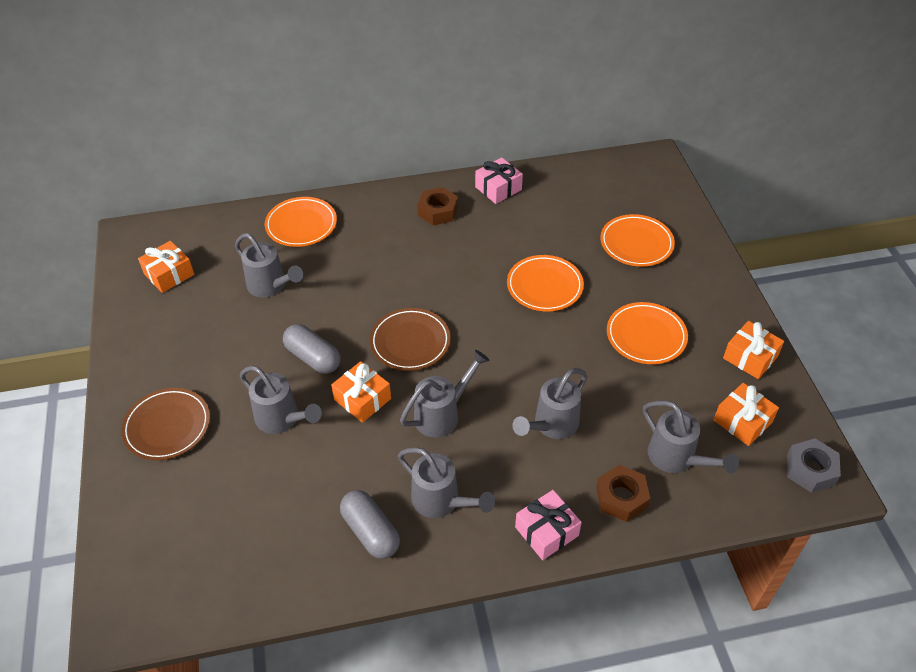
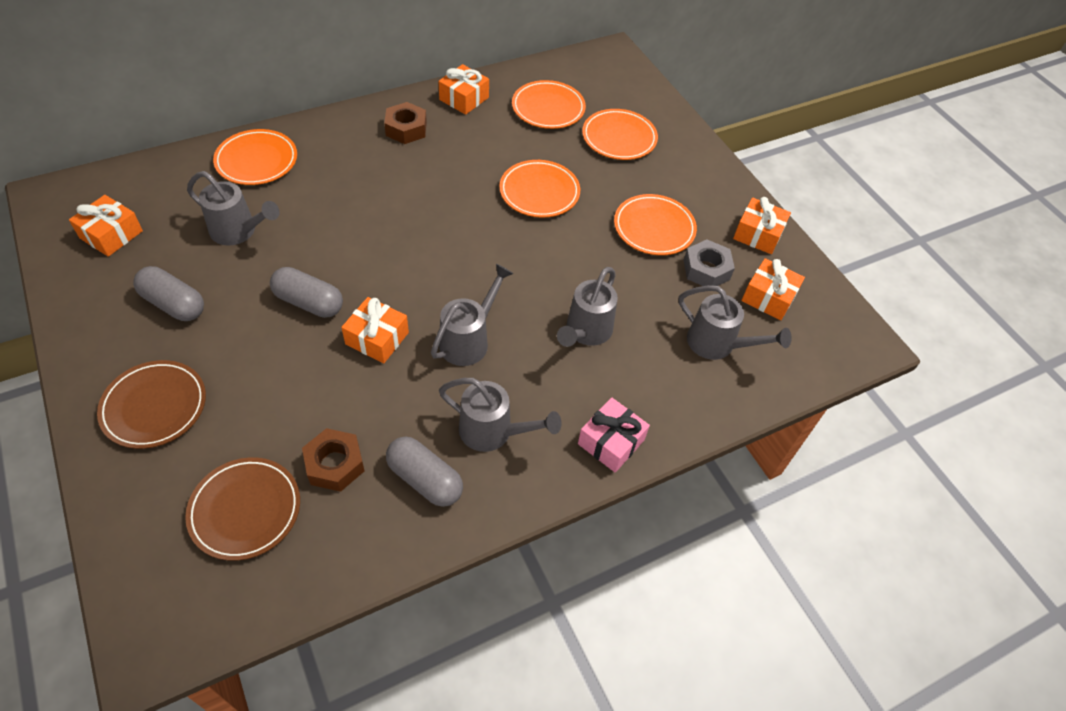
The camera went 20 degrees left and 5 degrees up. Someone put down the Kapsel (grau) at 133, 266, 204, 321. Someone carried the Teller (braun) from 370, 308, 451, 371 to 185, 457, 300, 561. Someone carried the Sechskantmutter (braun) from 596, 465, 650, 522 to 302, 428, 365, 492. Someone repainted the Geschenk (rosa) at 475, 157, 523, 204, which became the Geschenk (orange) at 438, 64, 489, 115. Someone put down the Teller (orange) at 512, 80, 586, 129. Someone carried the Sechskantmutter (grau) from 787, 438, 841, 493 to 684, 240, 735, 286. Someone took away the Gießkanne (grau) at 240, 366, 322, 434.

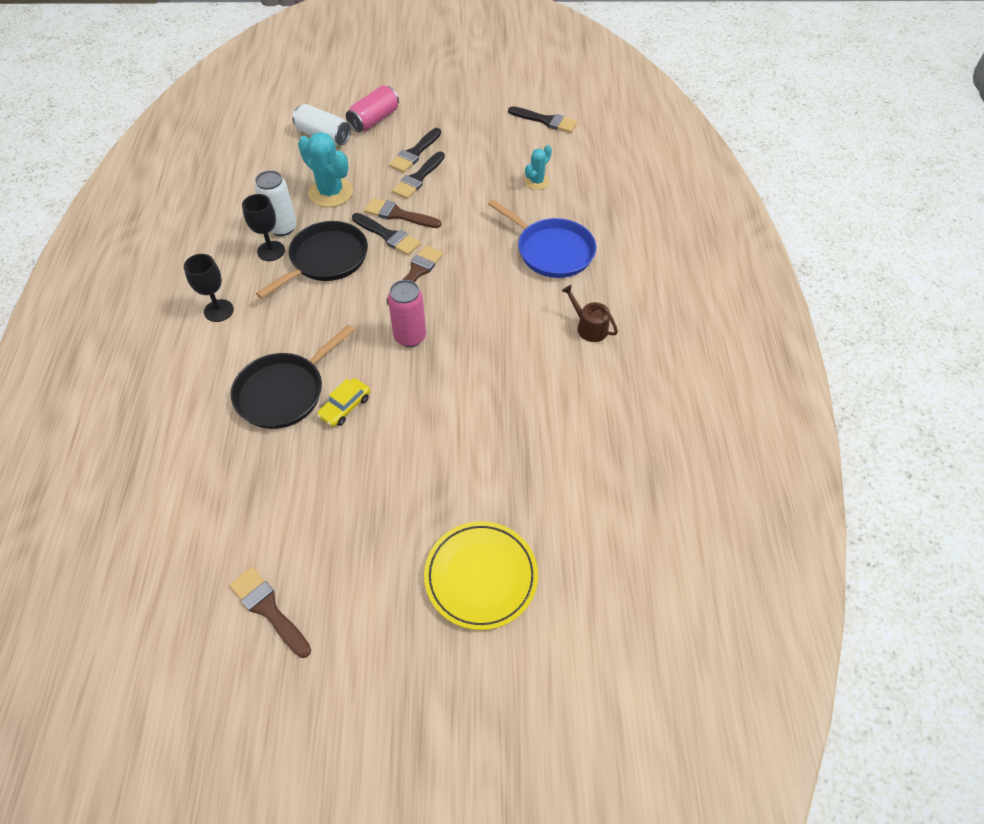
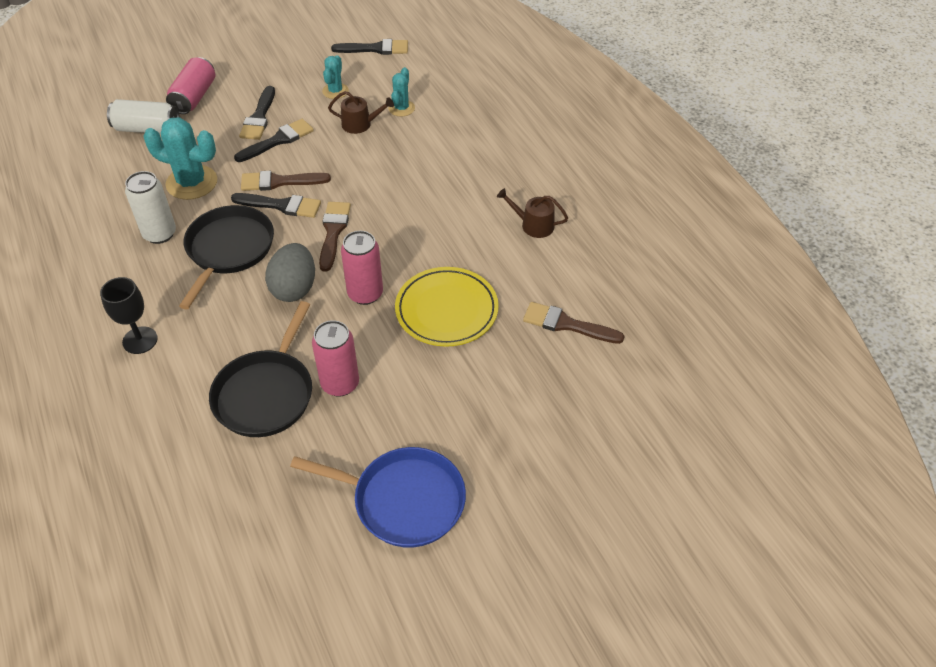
The camera went 25 degrees left and 5 degrees down. Someone rotated the Pinsel (schwarz) at 392, 151, 445, 199 by 135 degrees counterclockwise. Someone put down the Ei (grau) at 265, 243, 315, 302. Someone carried the Pfanne (blau) from 488, 199, 596, 278 to 290, 447, 466, 548. Someone swapped the Auto (gelb) at 317, 378, 370, 427 for the Dose (rosa) at 312, 320, 359, 397. Someone put down the Kaktus (türkis) at 322, 55, 349, 99. Someone put down the Gießkanne (braun) at 328, 91, 394, 134. Someone carried the Teller (gelb) from 424, 521, 538, 630 to 395, 267, 499, 347. Someone carried the Pinsel (braun) from 230, 567, 311, 658 to 523, 302, 625, 344. Someone took away the Kelch (schwarz) at 242, 194, 285, 261.

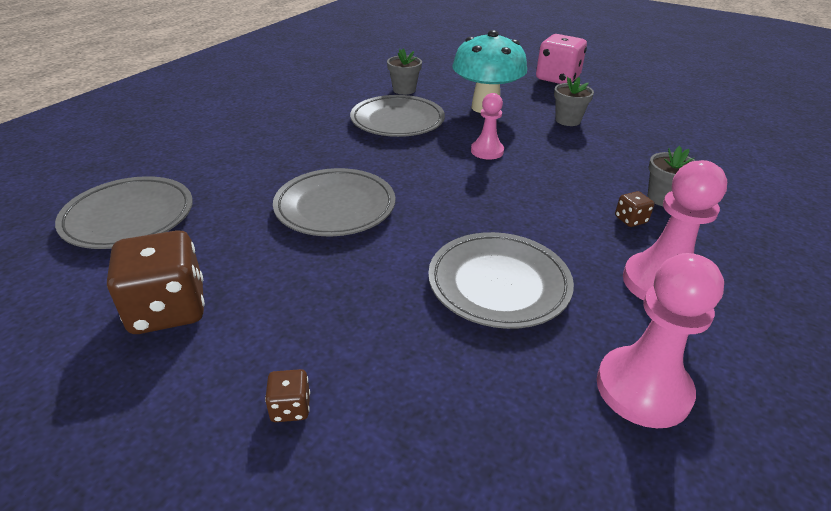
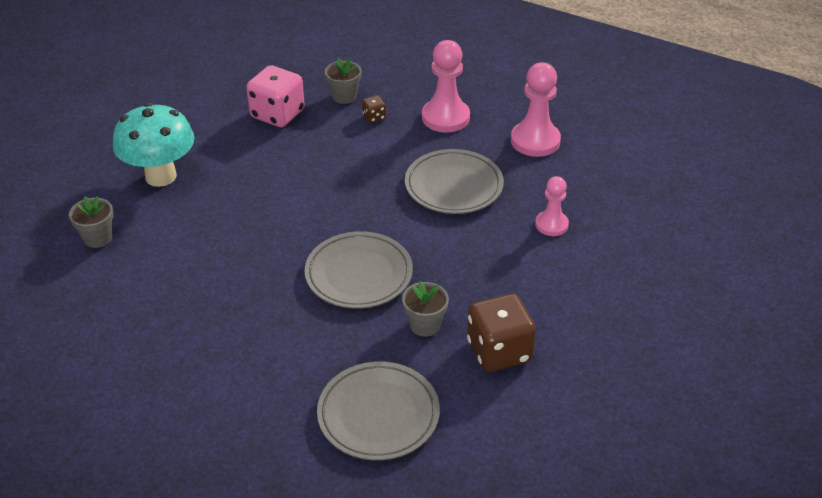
The camera went 90 degrees left and 5 degrees up. Someone carried the Spielwürfel (rosa) from 536, 34, 587, 84 to 246, 65, 305, 127. Someone carried the Blumentopf (grau) from 554, 77, 594, 126 to 402, 281, 449, 337. Someone carried the Bauer (rosa) from 471, 93, 504, 160 to 535, 176, 569, 236. Someone took away the Spielwürfel (braun) at 265, 369, 310, 422. Someone took away the Teller (grau) at 350, 95, 445, 137.

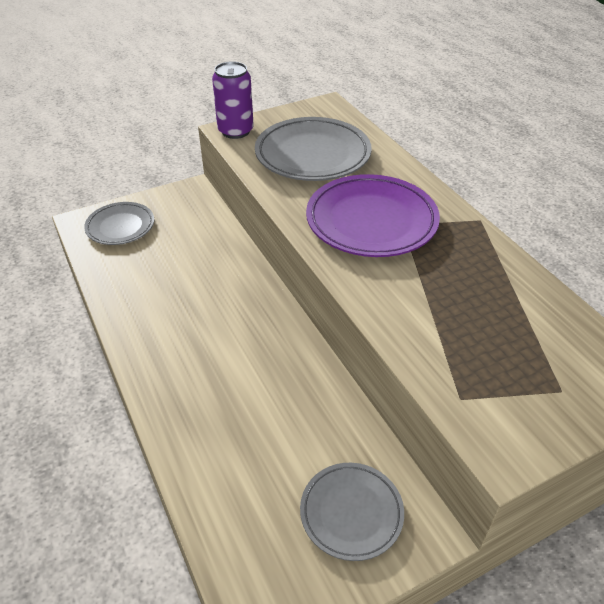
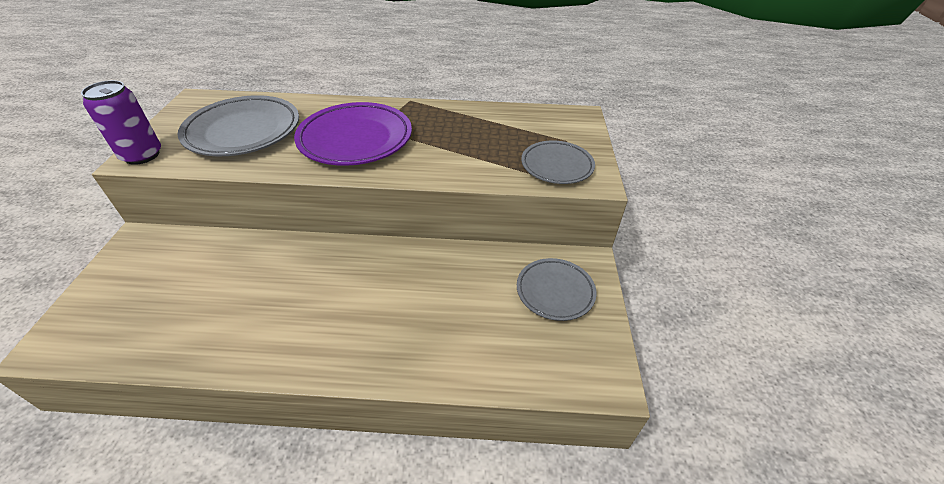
The camera went 60 degrees left and 0 degrees up. Someone carried the Teller (grau) from 84, 202, 154, 245 to 521, 140, 595, 184.

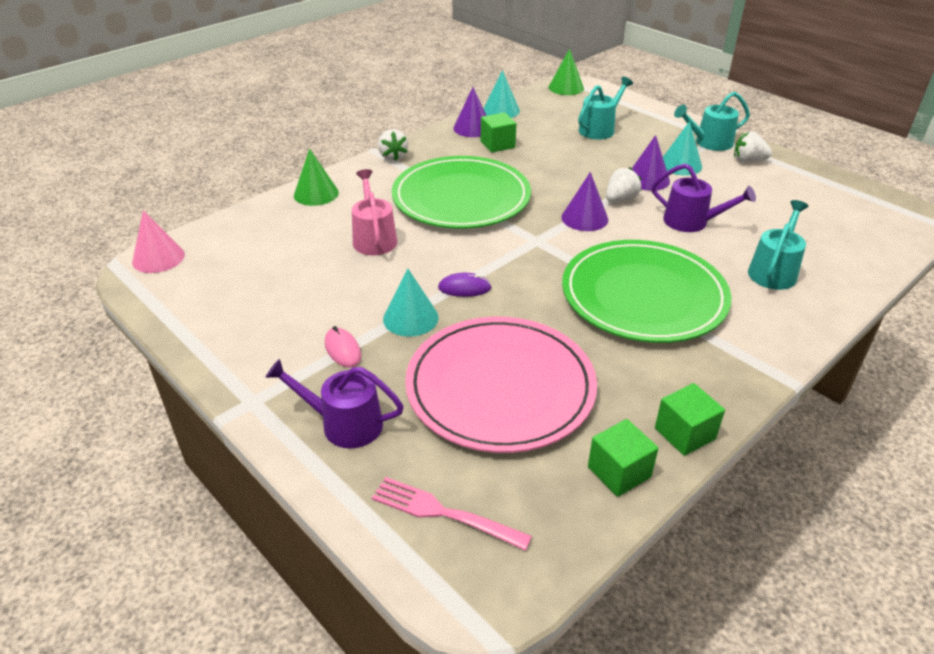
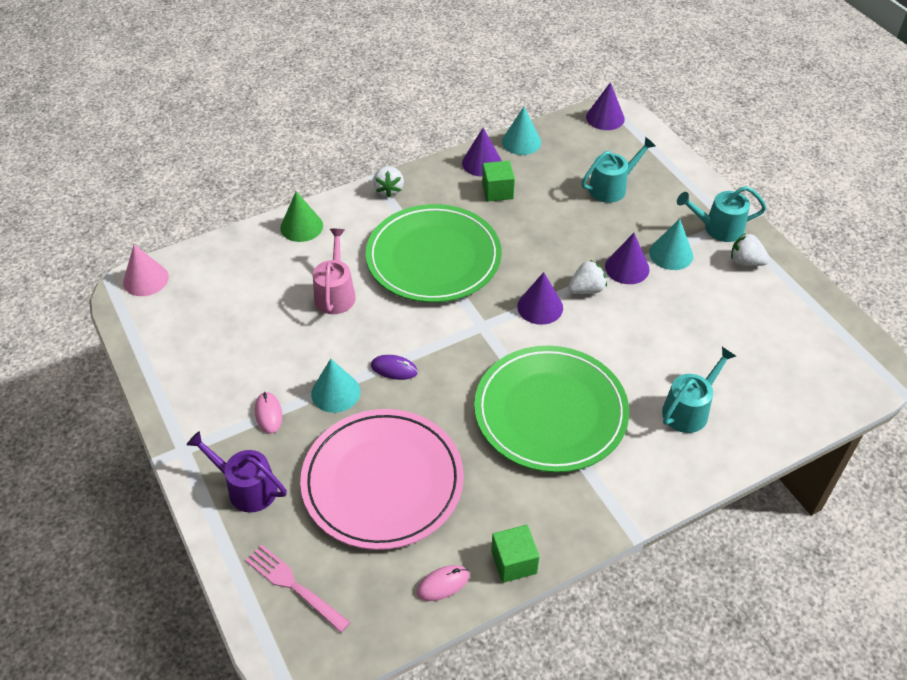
The camera went 15 degrees right and 10 degrees up. Someone swapped the Kubus (grün) at 588, 419, 659, 497 for the Computermaus (rosa) at 417, 565, 469, 601. Someone repainted the Kegel (grün) at 549, 49, 584, 95, which became the Kegel (lila) at 586, 82, 625, 130. Someone took away the Gießkanne (lila) at 652, 163, 756, 232.

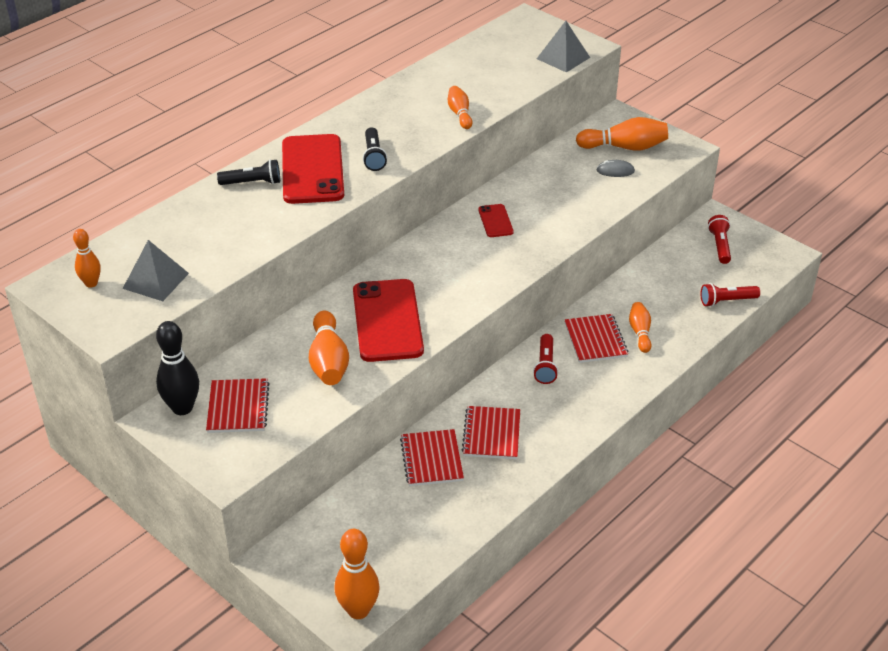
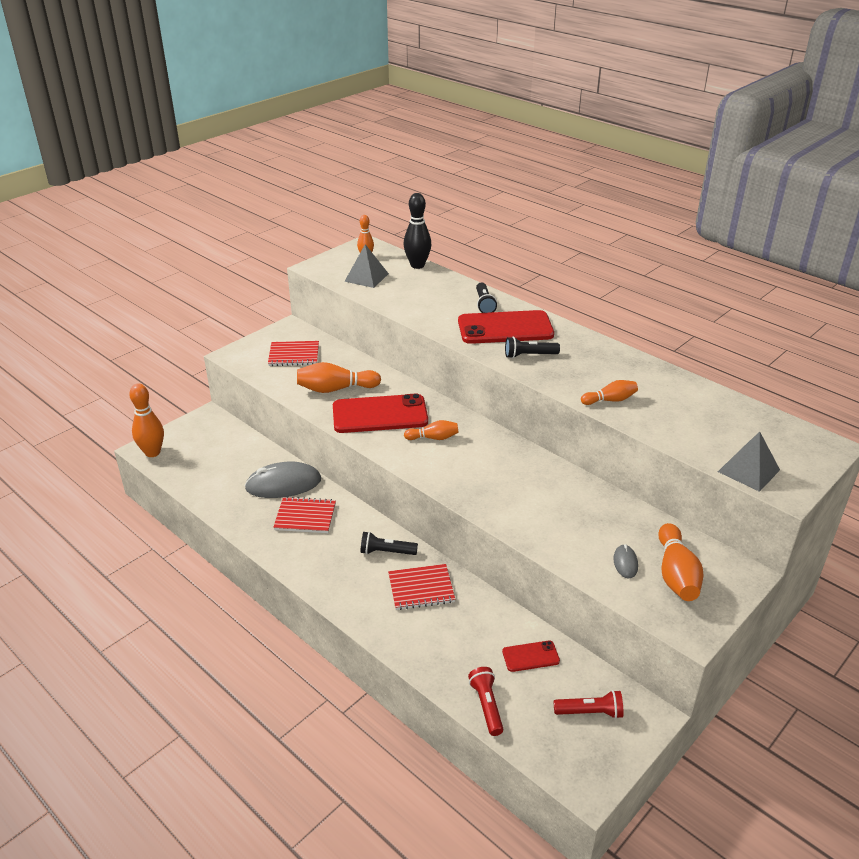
The camera went 90 degrees right and 5 degrees down. Someone swapped the Notizbuch (rot) at 400, 429, 464, 486 for the Computermaus (grau) at 245, 462, 321, 498. Someone repainted the Taschenlampe (rot) at 533, 334, 558, 384, which became the Taschenlampe (schwarz) at 360, 532, 418, 555. Someone carried the Bowlingkegel (schwarz) from 156, 321, 199, 415 to 403, 193, 431, 269. Someone carried the Bowlingkegel (orange) from 629, 302, 652, 353 to 404, 420, 459, 440. Someone carried the Handy (rot) from 478, 204, 514, 237 to 502, 641, 560, 672.

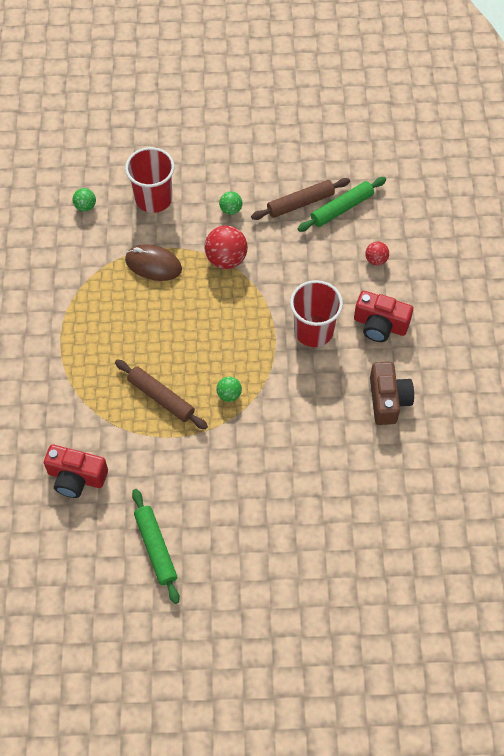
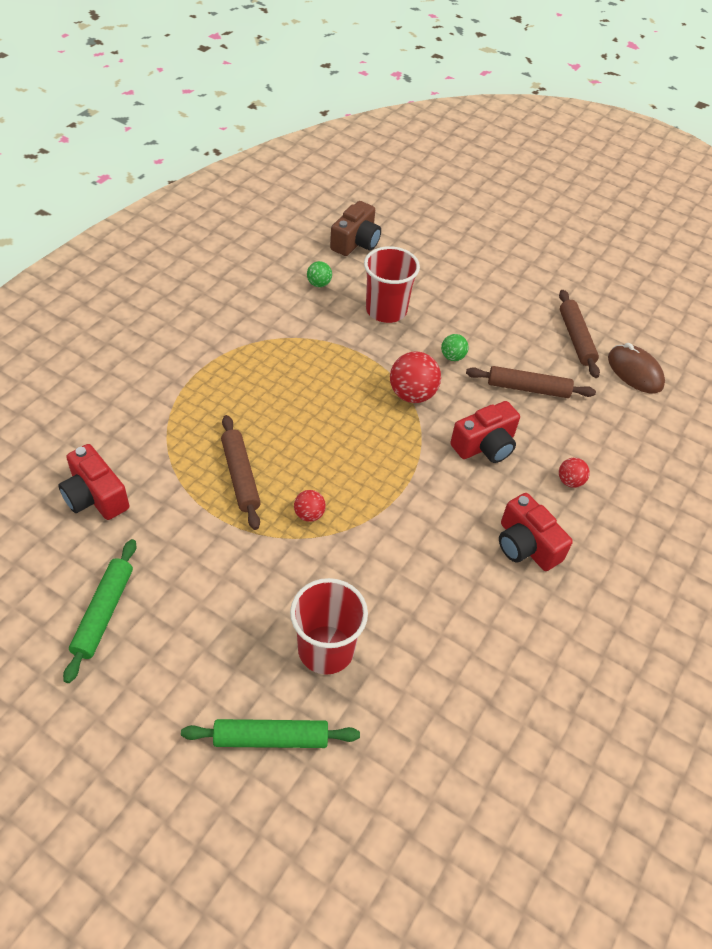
The camera went 30 degrees right and 10 degrees down. Someone carried the Nudelholz (grün) from 298, 177, 386, 232 to 181, 719, 360, 748. Someone carried the Becher (rot) from 290, 280, 343, 347 to 290, 578, 368, 675. Someone repainted the Ball (grün) at 216, 377, 242, 402, which became the Ball (rot) at 294, 490, 326, 522. Someone carried the Kamera (braun) from 370, 362, 414, 425 to 330, 201, 381, 256. Someone put down the Kamera (rot) at 450, 401, 520, 463. Someone put down the Nudelholz (braun) at 559, 290, 600, 378. Someone carried the Computermaus (braun) from 125, 244, 182, 281 to 608, 343, 665, 394.

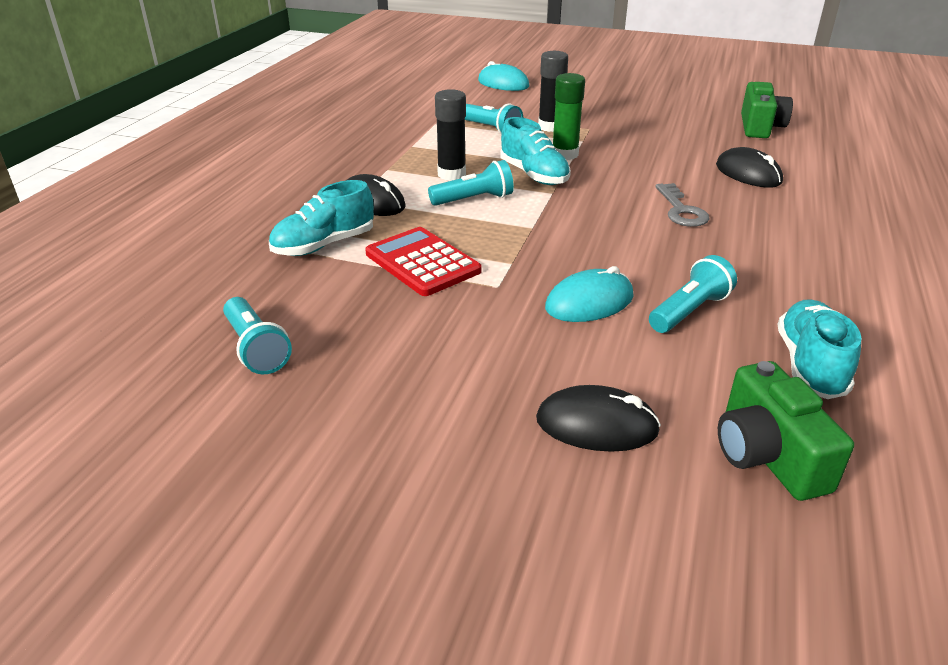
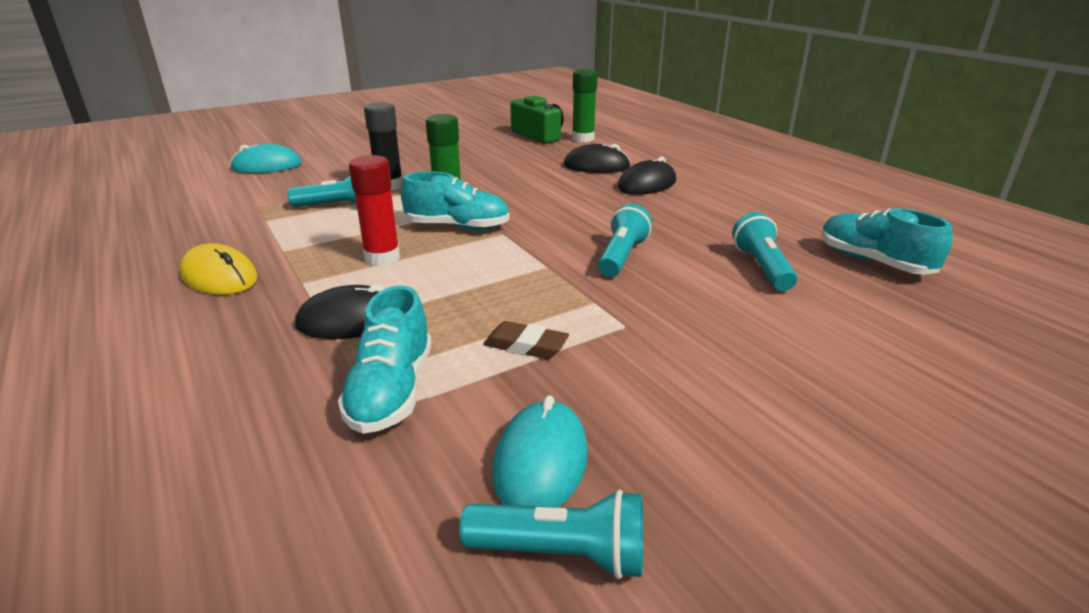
The camera went 50 degrees left and 5 degrees down. Someone put down the Computermaus (gelb) at 180, 243, 258, 295. Someone repainted the Klebestift (schwarz) at 435, 89, 466, 181, which became the Klebestift (rot) at 349, 155, 400, 266. Someone swapped the Taschenrechner (rot) at 365, 227, 482, 296 for the Radiergummi (braun) at 483, 321, 569, 359. Someone carried the Computermaus (türkis) from 545, 266, 634, 322 to 493, 395, 588, 507. Someone put down the Klebestift (grün) at 572, 69, 598, 142. Someone carried the Taschenlampe (türkis) from 428, 160, 514, 206 to 598, 204, 652, 277. Someone carried the Computermaus (schwarz) from 536, 385, 661, 452 to 618, 157, 676, 195. Someone took away the Schlüssel (grau) at 655, 183, 710, 227. Someone took away the Kamera (grün) at 718, 361, 854, 501.

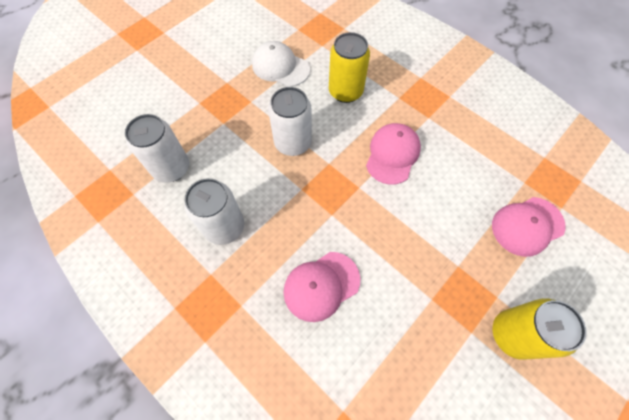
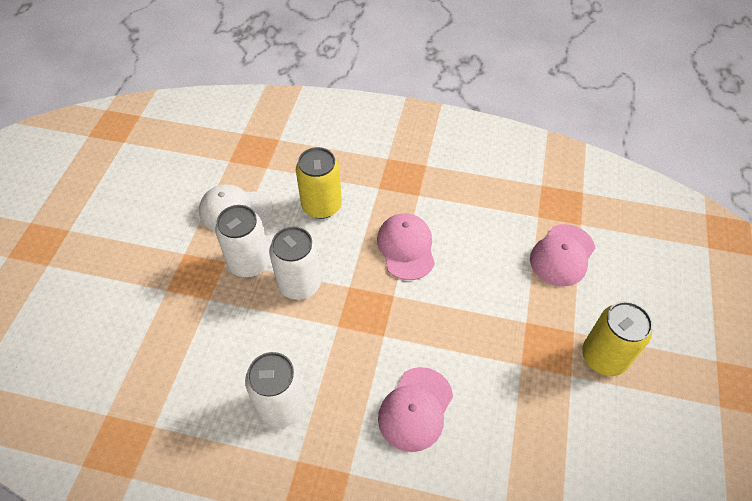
The camera went 30 degrees left and 10 degrees down. Someone carried the Dose (weiß) from 125, 114, 189, 183 to 215, 205, 270, 277.

